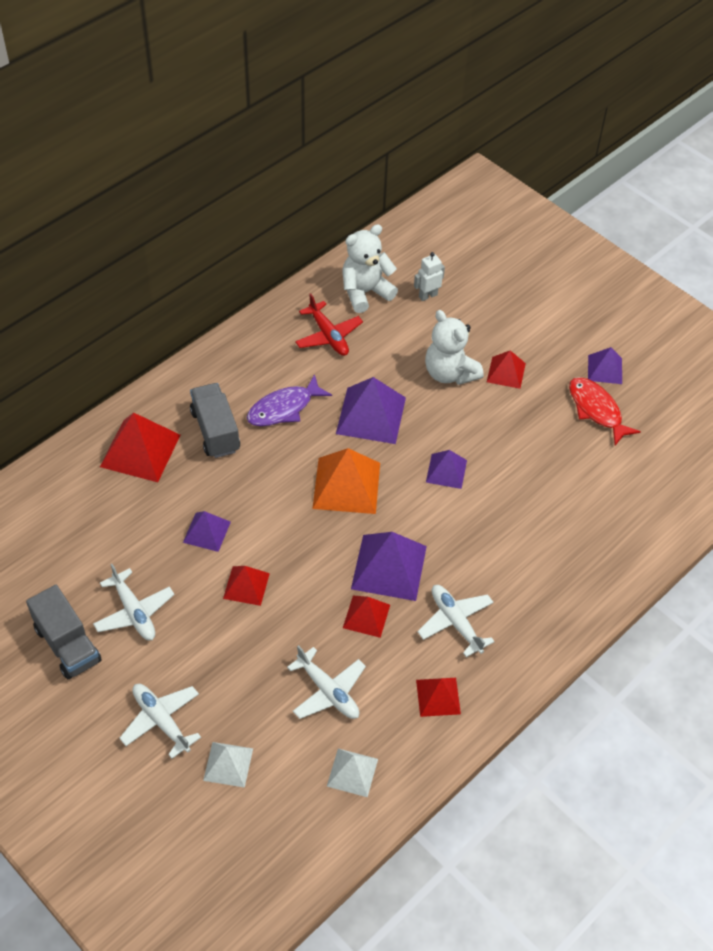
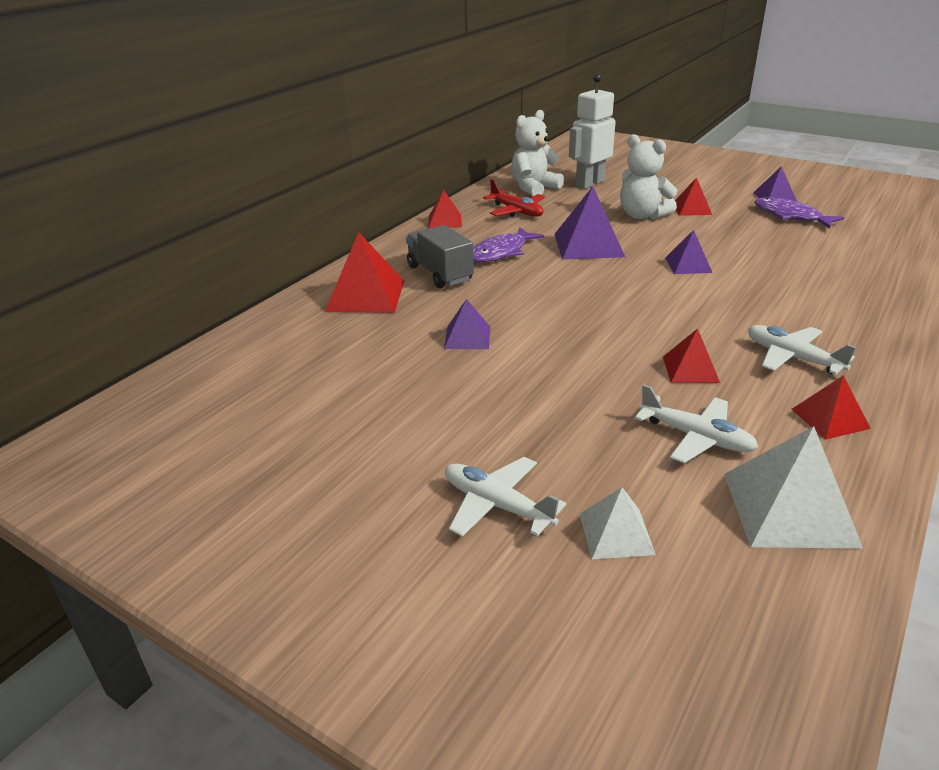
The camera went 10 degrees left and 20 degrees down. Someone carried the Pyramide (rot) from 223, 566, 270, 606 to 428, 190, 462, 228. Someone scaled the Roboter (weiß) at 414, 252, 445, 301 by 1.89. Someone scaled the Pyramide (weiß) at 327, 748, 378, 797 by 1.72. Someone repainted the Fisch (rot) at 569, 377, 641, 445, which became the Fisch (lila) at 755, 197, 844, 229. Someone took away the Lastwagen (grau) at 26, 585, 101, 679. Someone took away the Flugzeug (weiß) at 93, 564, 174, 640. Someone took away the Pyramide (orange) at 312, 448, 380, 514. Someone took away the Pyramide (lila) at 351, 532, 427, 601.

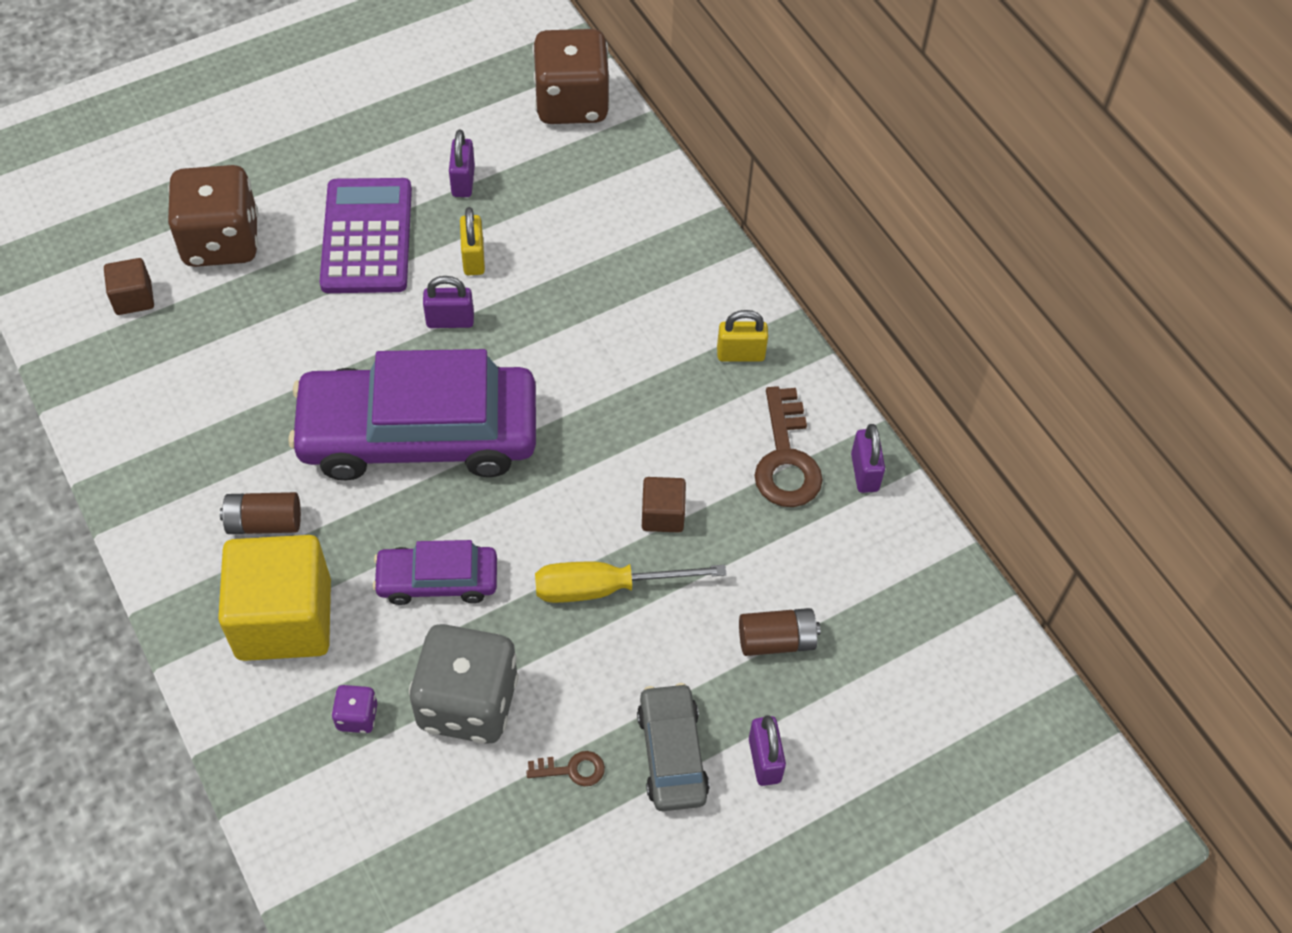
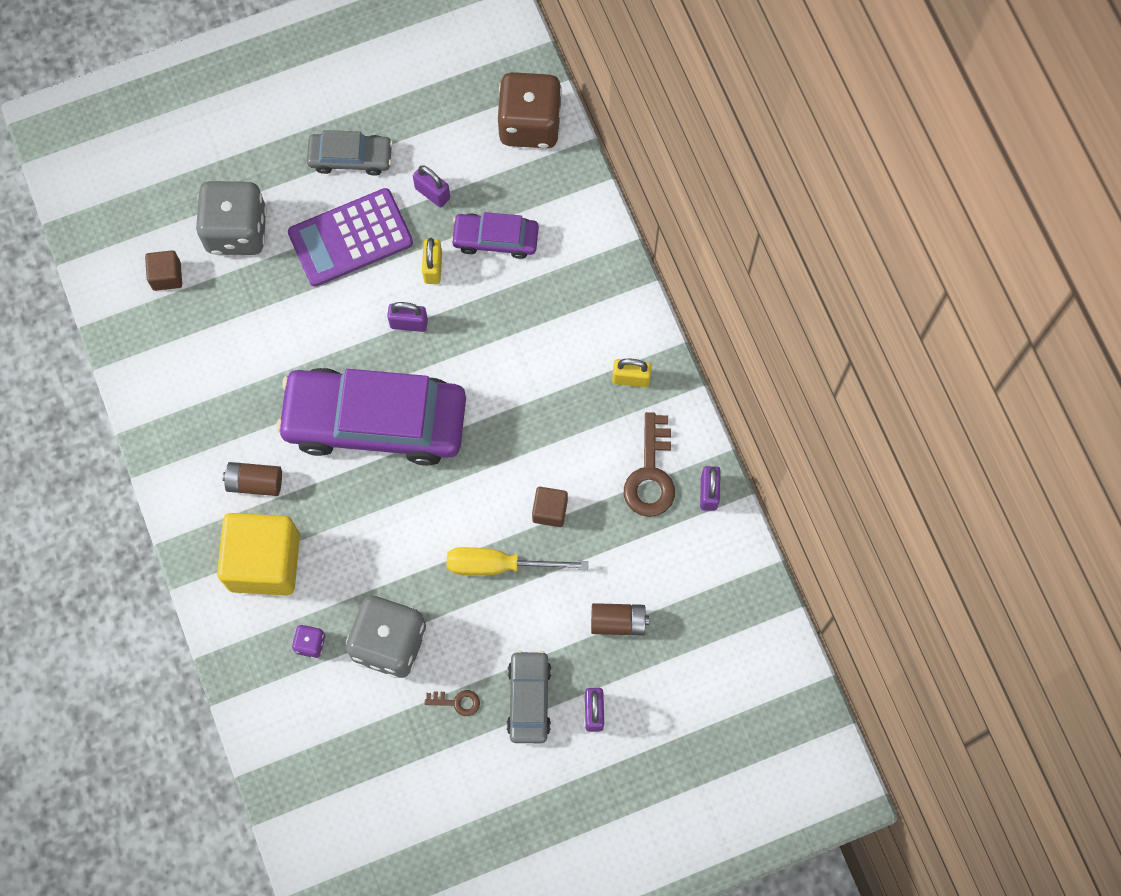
The camera went 10 degrees right and 15 degrees up. Someone repainted the Spielwürfel (braun) at 168, 165, 258, 267, which became the Spielwürfel (grau) at 196, 181, 267, 255. Someone rotated the Taschenrechner (lila) at 320, 178, 412, 293 by 120 degrees counterclockwise. Someone put down the Auto (grau) at 307, 130, 393, 176. Someone rotated the Vorhängeschloss (lila) at 449, 130, 475, 197 by 60 degrees counterclockwise. Someone carried the Auto (lila) from 373, 540, 497, 605 to 451, 212, 539, 259.

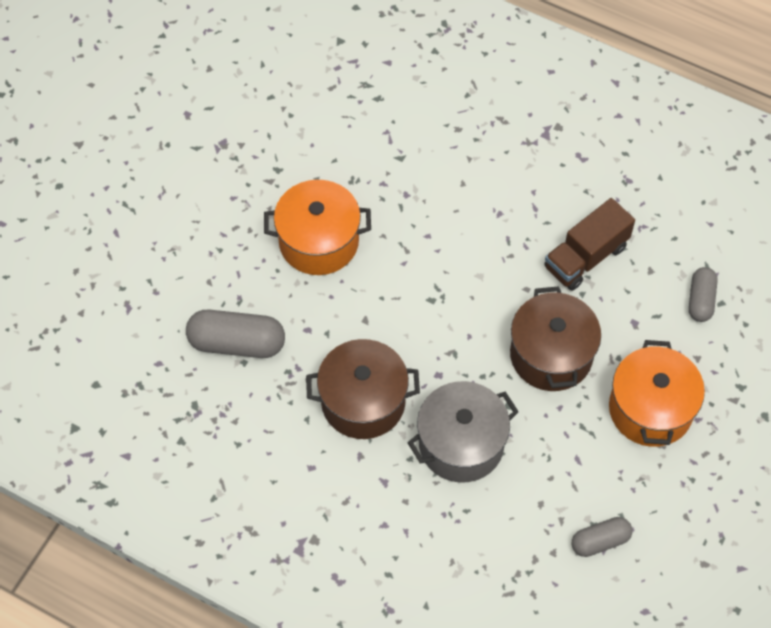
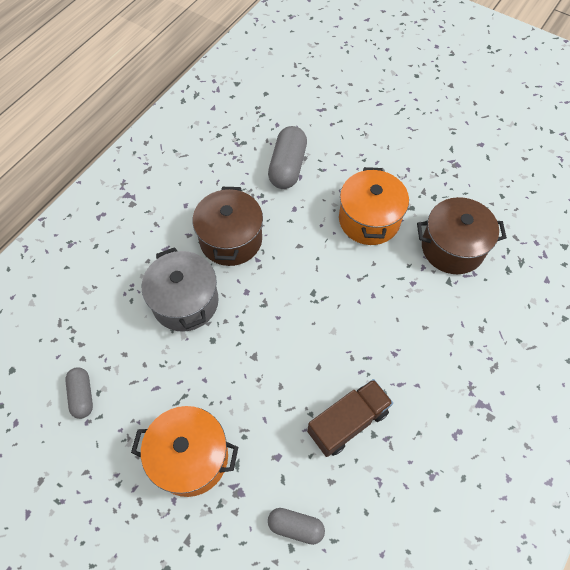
The camera went 95 degrees right and 0 degrees up. Someone rotated the Lastwagen (braun) at 544, 198, 635, 291 by 90 degrees clockwise. Someone carried the Kochtopf (braun) from 510, 286, 601, 391 to 417, 197, 507, 274.

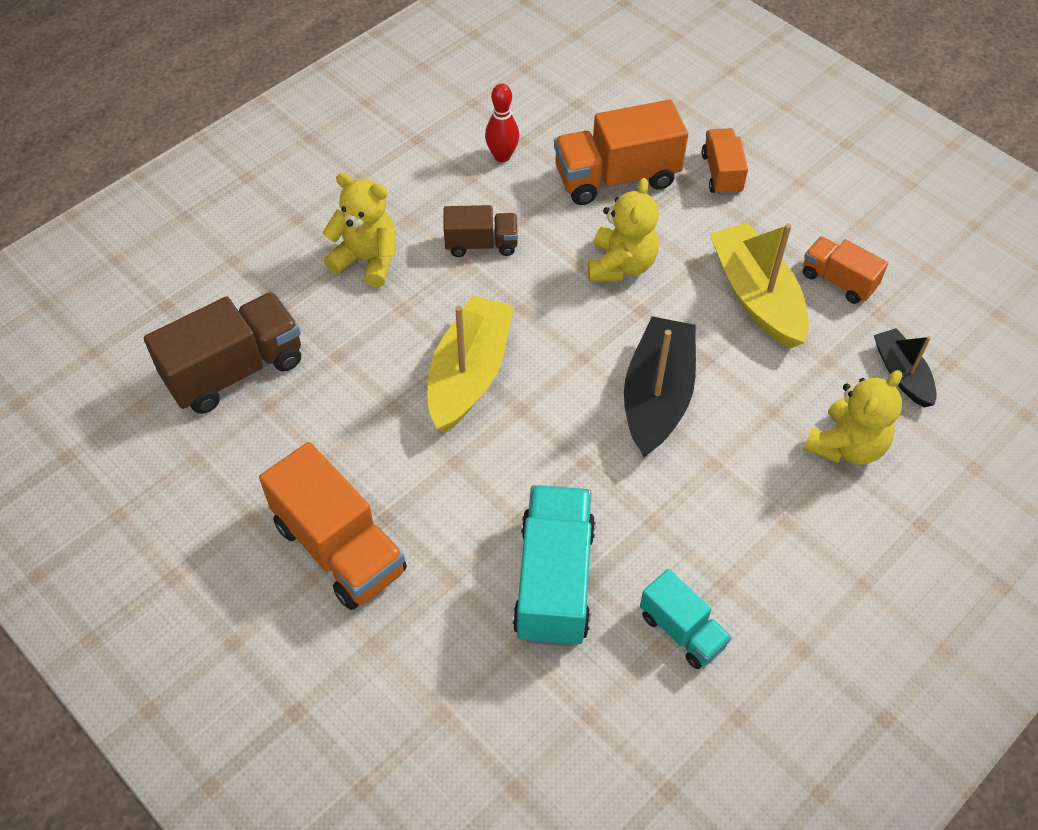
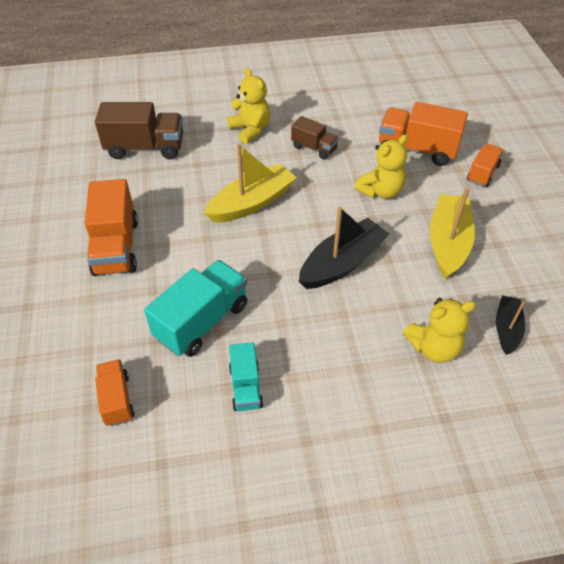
The camera went 35 degrees right and 5 degrees down. Someone carried the Lastwagen (orange) from 803, 236, 888, 304 to 95, 359, 135, 426. Someone took away the Bowlingkegel (rot) at 485, 84, 519, 162.

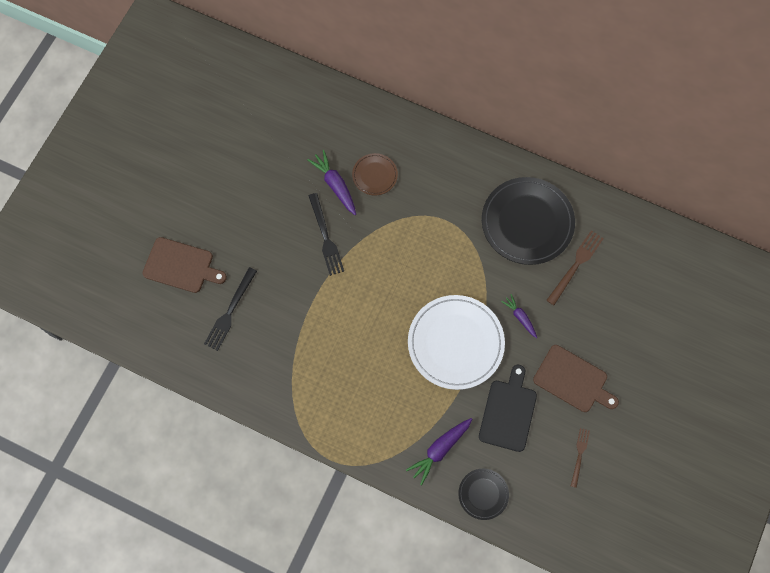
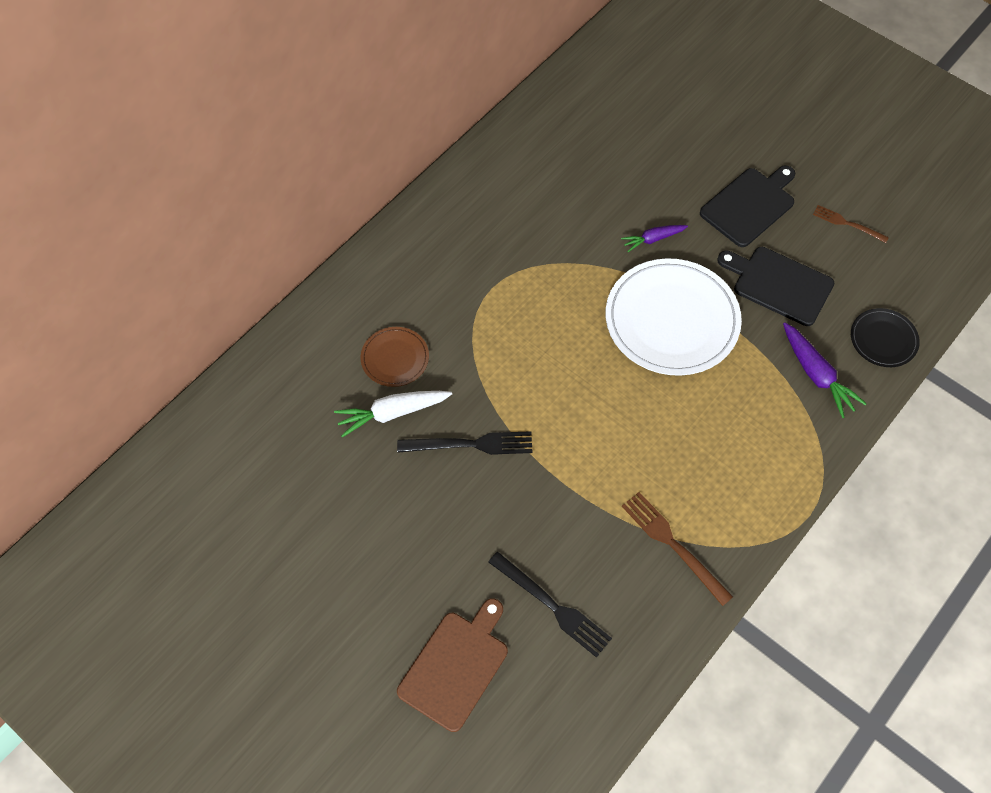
The camera went 75 degrees left and 10 degrees down. Someone repainted the Karotte (lila) at 307, 150, 356, 215, which became the Karotte (weiß) at 334, 391, 452, 438. Someone carried the Gabel (braun) from 546, 230, 604, 305 to 622, 492, 733, 606. Someone repainted the Schneidebrett (braun) at 533, 345, 619, 412, which became the Schneidebrett (schwarz) at 700, 165, 795, 247. Someone took away the Teller (schwarz) at 482, 177, 575, 265.

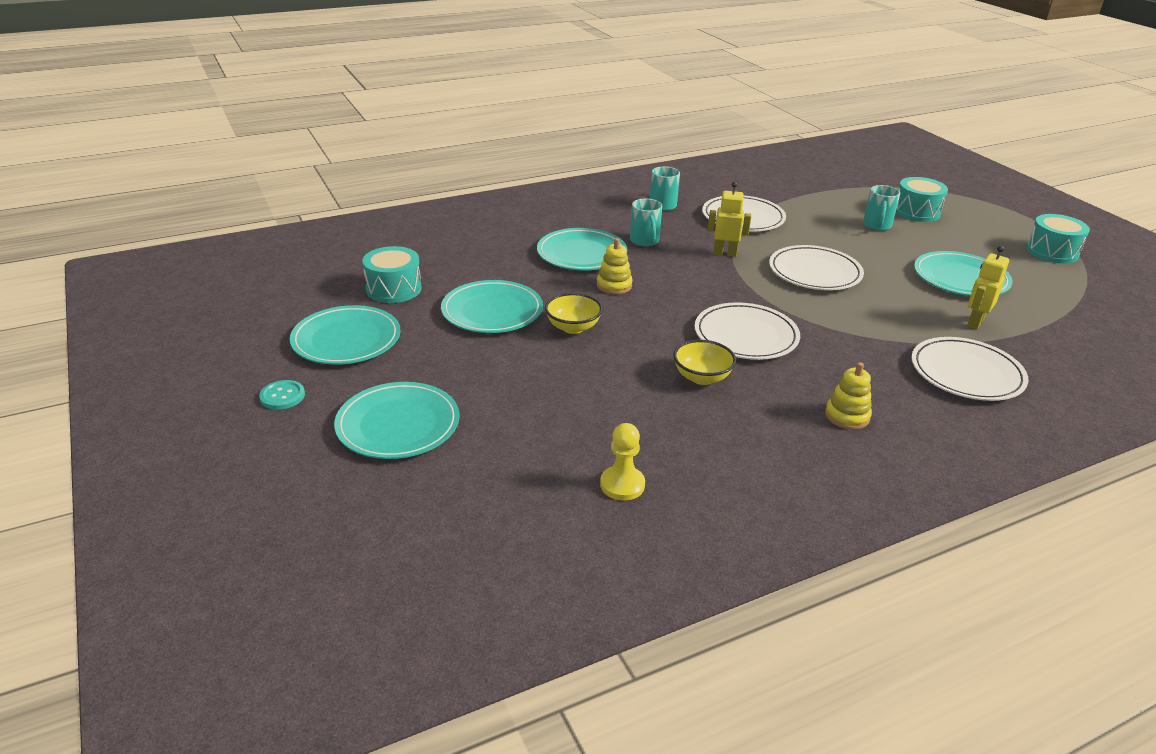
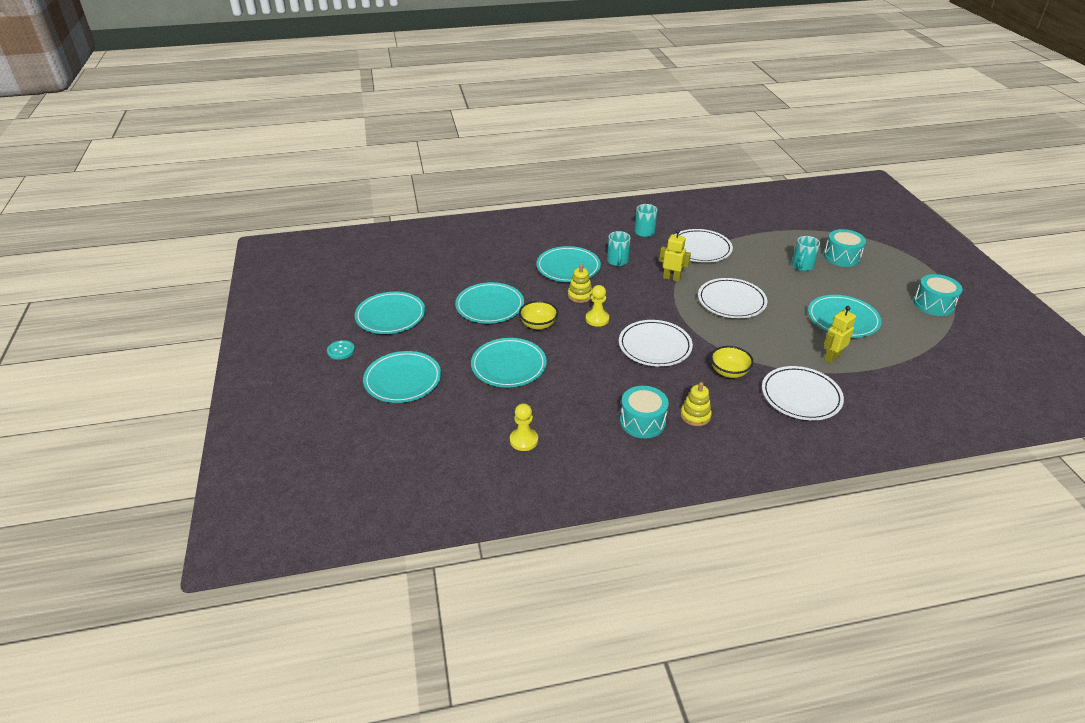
The camera went 15 degrees right and 5 degrees up. Someone put down the Teller (türkis) at 471, 338, 547, 387. Someone put down the Bauer (gelb) at 586, 285, 609, 327. Someone carried the Trommel (türkis) from 362, 246, 422, 303 to 620, 386, 669, 438. Someone carried the Schüssel (gelb) from 673, 340, 736, 385 to 710, 346, 754, 378.

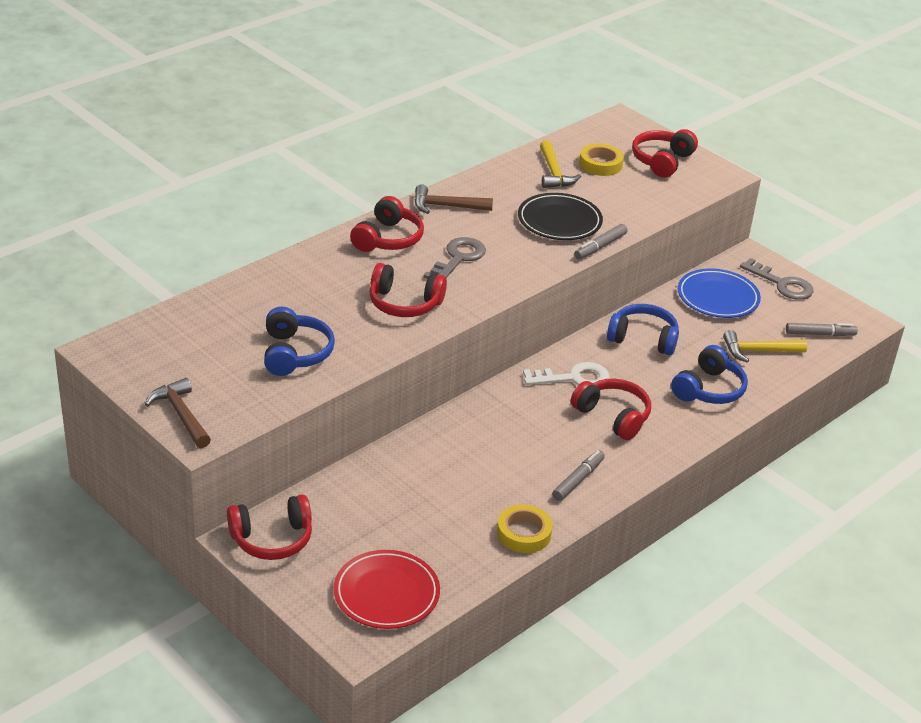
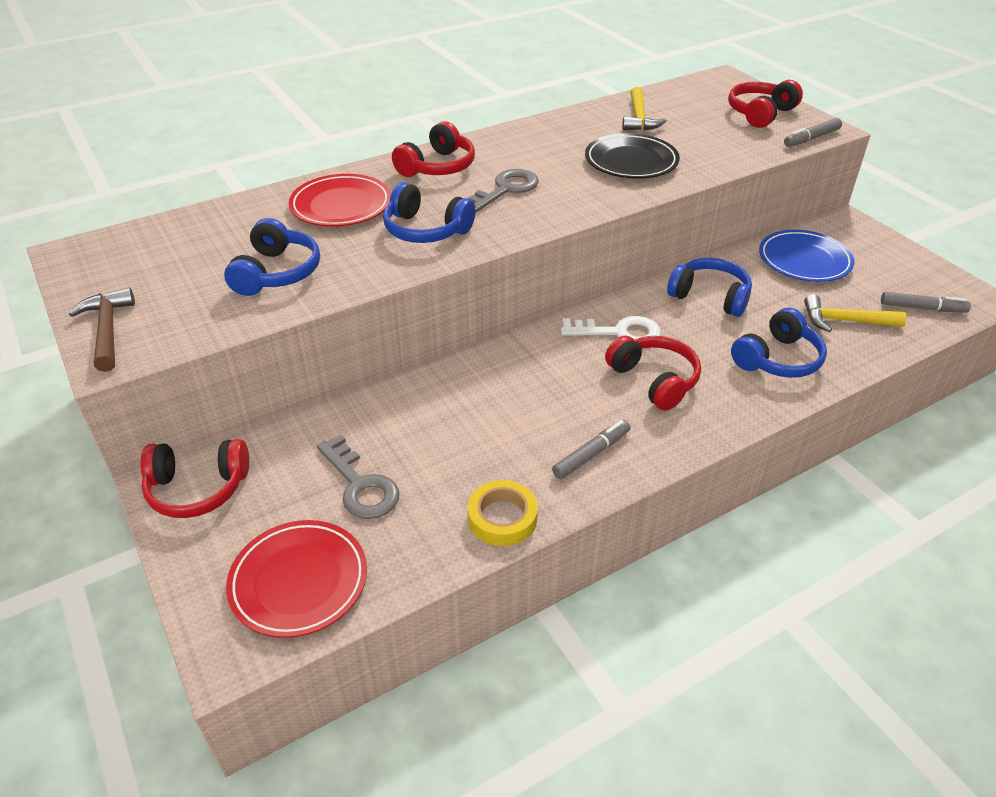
The camera went 15 degrees right and 5 degrees up. Someone put down the Teller (rot) at 289, 174, 391, 227. Someone carried the Schlüssel (grau) from 740, 258, 813, 300 to 317, 434, 400, 519. Someone repainted the Kopfhörer (rot) at 369, 263, 447, 317, which became the Kopfhörer (blau) at 383, 182, 476, 243. Someone carried the Filzstift (grau) from 574, 224, 628, 259 to 784, 118, 842, 147. Someone took away the Hammer (braun) at 415, 184, 493, 214. Someone took away the Klebeband (gelb) at 579, 144, 624, 176.

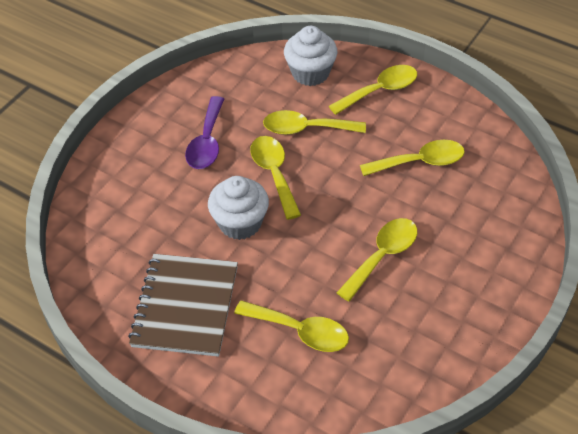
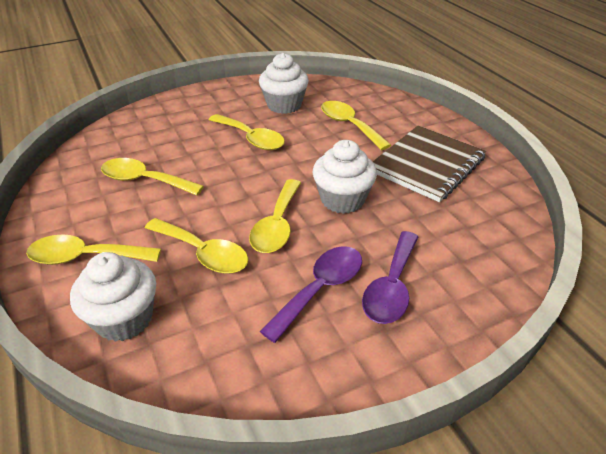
The camera went 150 degrees left and 10 degrees down. Someone rotated the Löffel (gelb) at 337, 218, 417, 302 by 120 degrees counterclockwise. Someone put down the Muffin (weiß) at 259, 53, 309, 114. Someone put down the Löffel (lila) at 362, 231, 419, 324.

